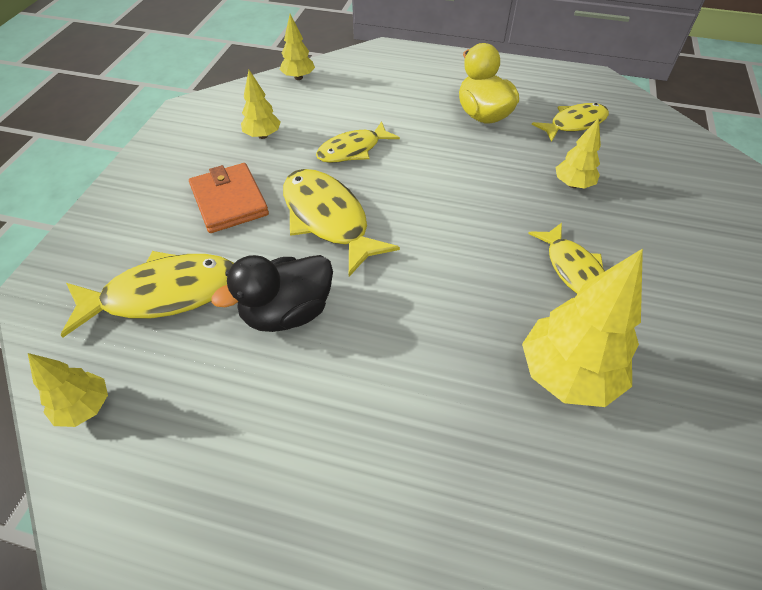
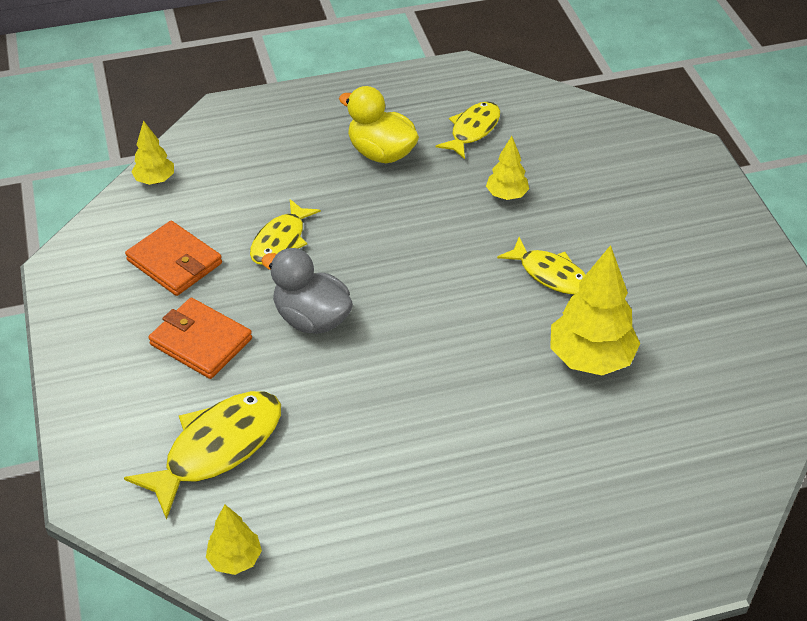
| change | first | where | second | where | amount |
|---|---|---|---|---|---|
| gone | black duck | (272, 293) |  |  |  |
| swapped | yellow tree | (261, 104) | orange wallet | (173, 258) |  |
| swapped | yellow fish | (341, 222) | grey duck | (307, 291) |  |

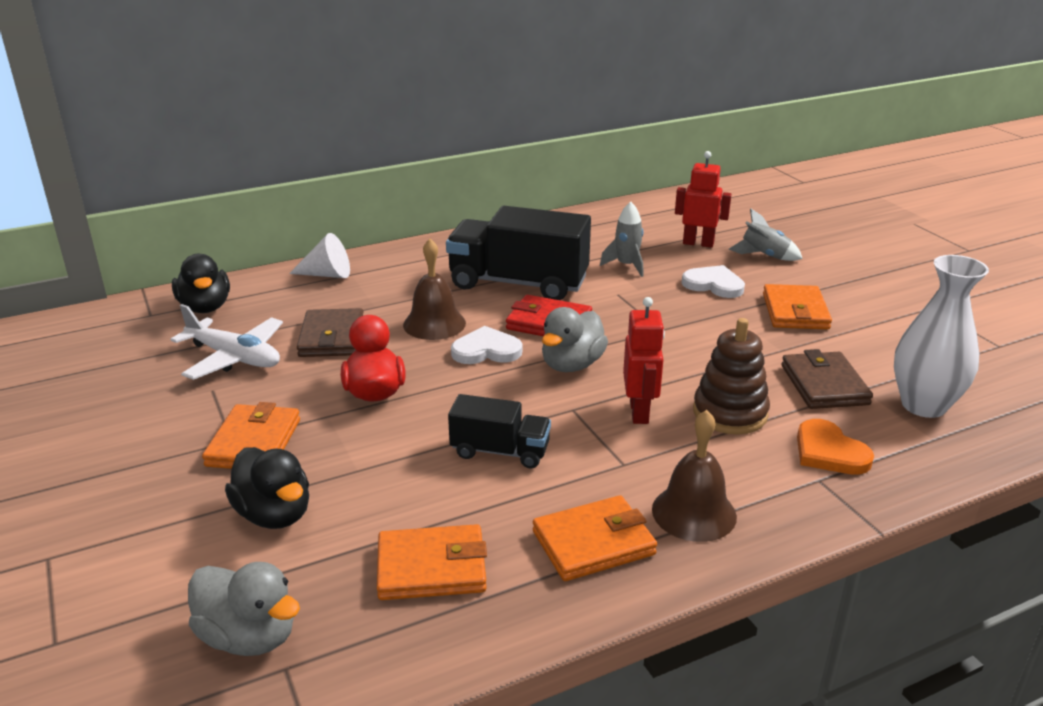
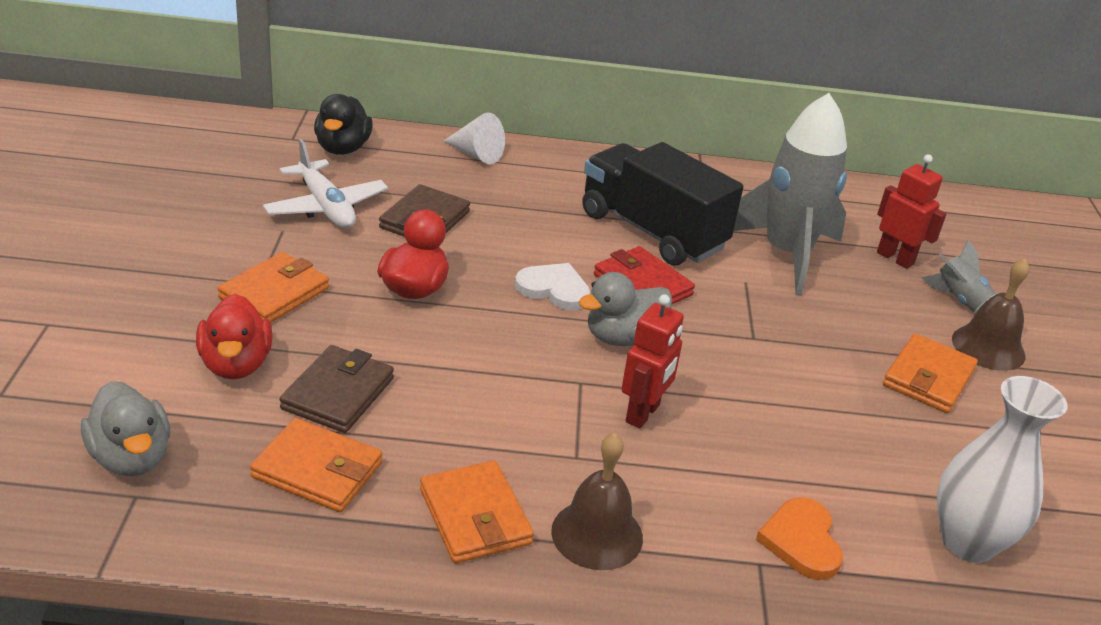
| change | first | where | second | where | amount |
|---|---|---|---|---|---|
| repainted | black duck | (267, 488) | red duck | (234, 336) |  |
| shifted | brown bell | (434, 289) |  | (991, 314) |  |
| gone | black truck | (499, 431) |  |  |  |
| rotated | orange wallet | (595, 538) |  | (477, 512) | 60 degrees clockwise |
| scaled | grey rocket | (621, 239) |  | (790, 194) | x2.17 |
| gone | white heart | (713, 281) |  |  |  |
| gone | brown stacking toy | (731, 376) |  |  |  |
| shifted | brown wallet | (827, 379) |  | (337, 389) |  |

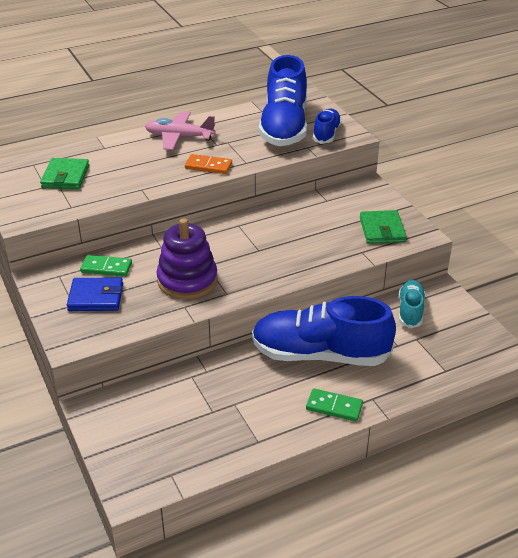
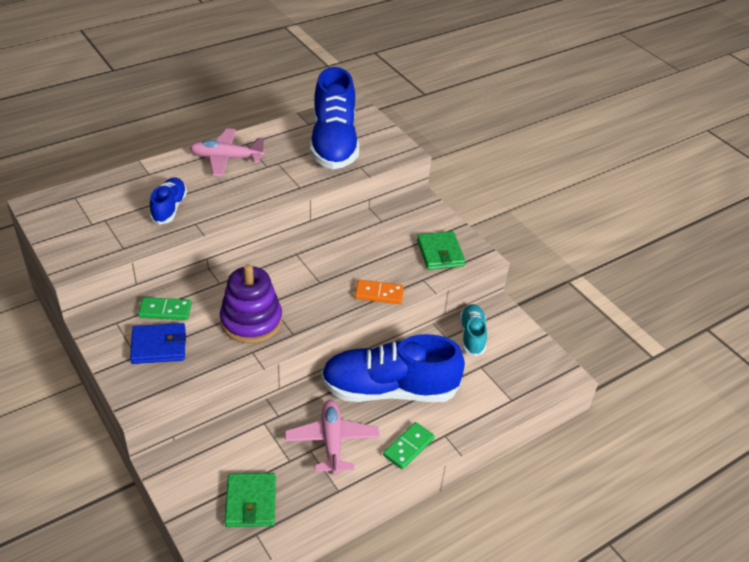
| change | first | where | second | where | amount |
|---|---|---|---|---|---|
| shifted | green wallet | (64, 173) |  | (250, 500) |  |
| shifted | orange domino | (208, 164) |  | (379, 292) |  |
| rotated | green domino | (334, 405) |  | (409, 445) | 60 degrees counterclockwise |
| shifted | blue shoe | (327, 126) |  | (168, 201) |  |
| new |  |  | pink plane | (332, 437) |  |

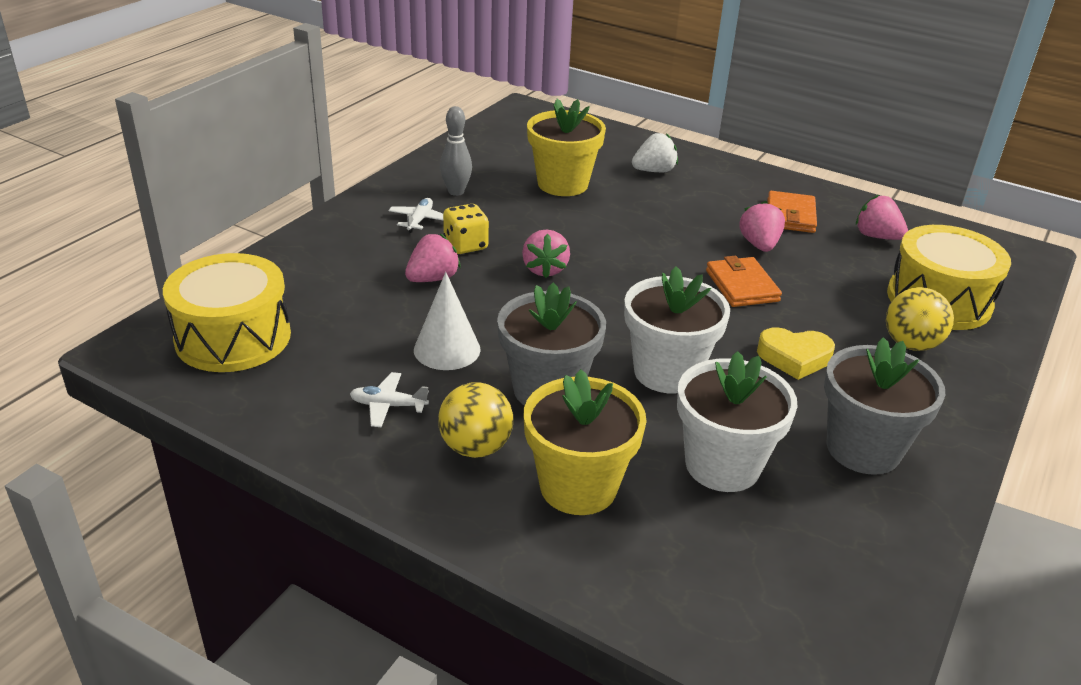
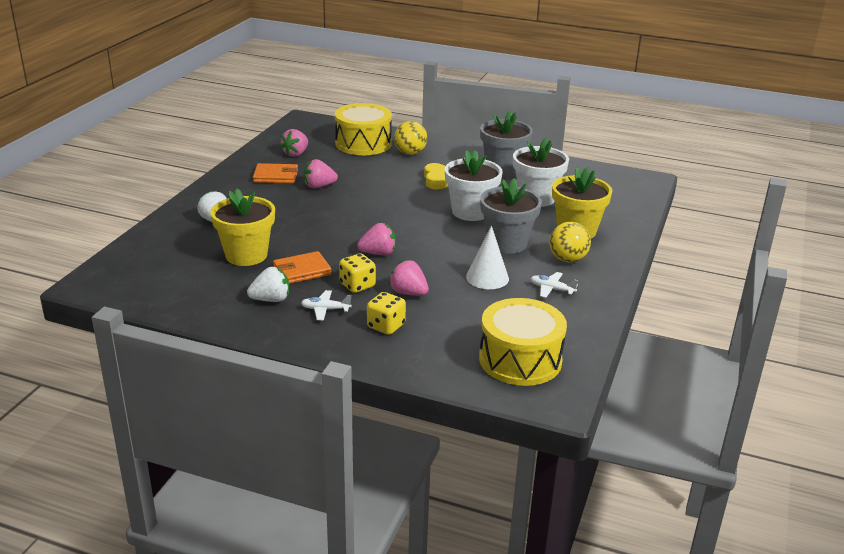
| change | first | where | second | where | amount |
|---|---|---|---|---|---|
| rotated | white plane | (389, 399) |  | (554, 285) | 120 degrees clockwise |
| swapped | grey bowling pin | (456, 151) | white strawberry | (268, 284) |  |
| shifted | orange wallet | (744, 281) |  | (302, 267) |  |
| new |  |  | yellow dice | (386, 313) |  |

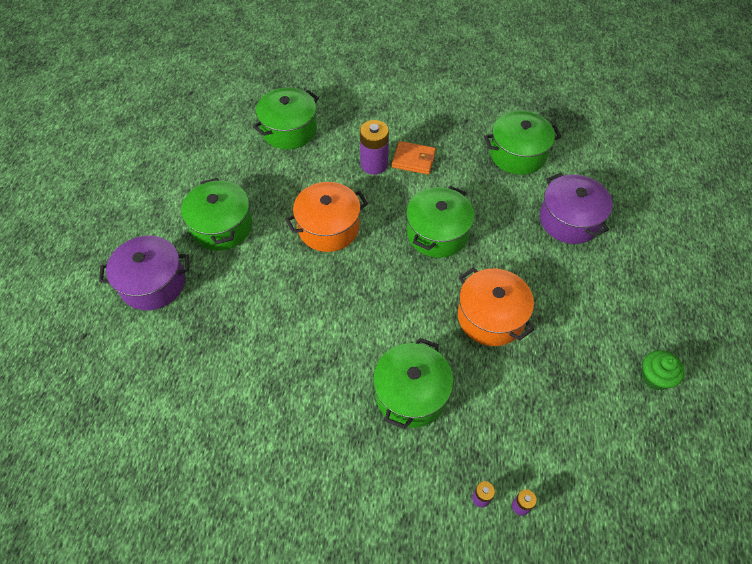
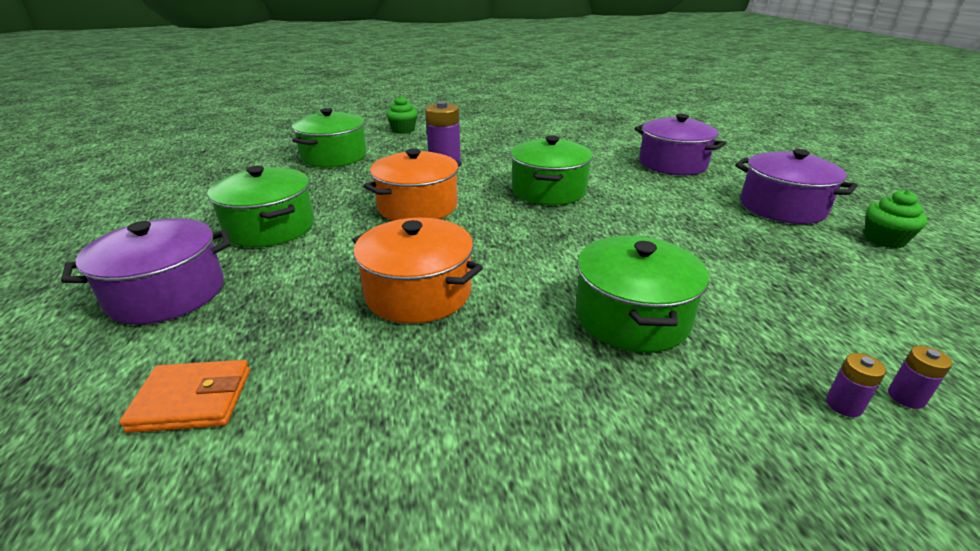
| change | first | where | second | where | amount |
|---|---|---|---|---|---|
| shifted | orange wallet | (414, 157) |  | (184, 396) |  |
| shifted | orange pot | (496, 306) |  | (417, 271) |  |
| gone | green pot | (522, 143) |  |  |  |
| new |  |  | green cupcake | (402, 115) |  |
| new |  |  | purple pot | (796, 186) |  |

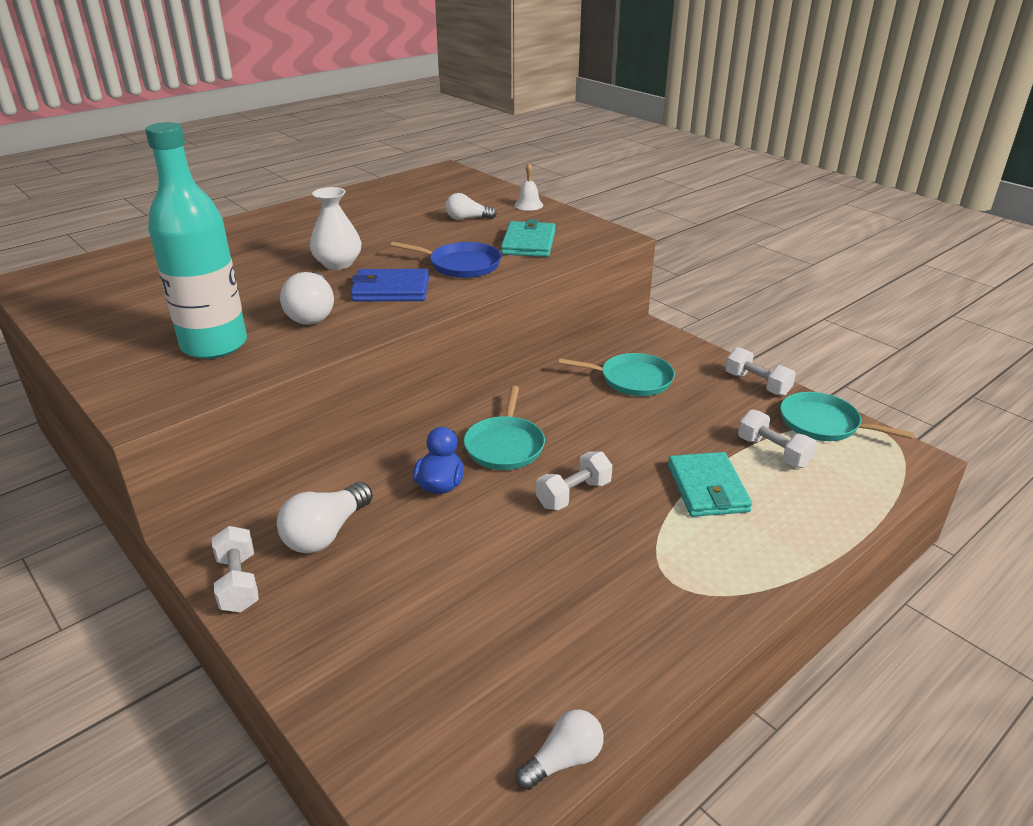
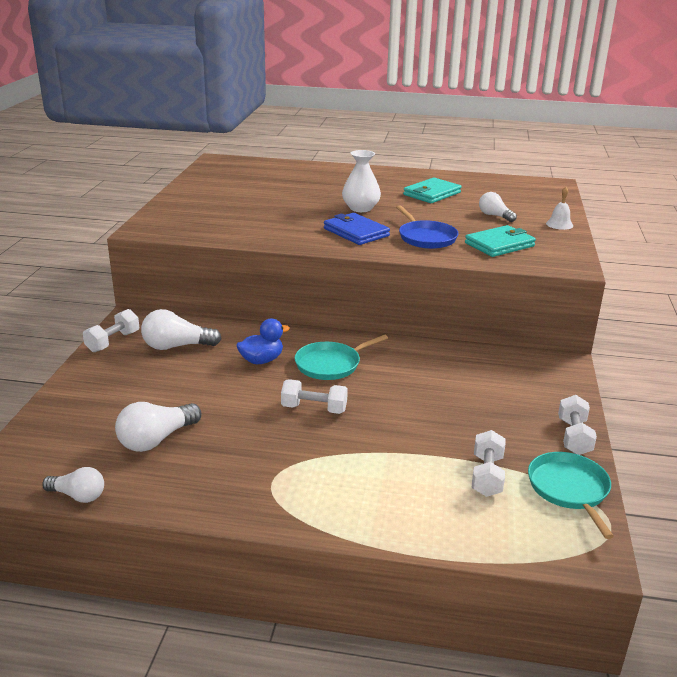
| change | first | where | second | where | amount |
|---|---|---|---|---|---|
| gone | turquoise bottle | (196, 240) |  |  |  |
| shifted | white light bulb | (307, 298) |  | (158, 427) |  |
| gone | turquoise pan | (617, 374) |  |  |  |
| shifted | turquoise wallet | (710, 484) |  | (432, 190) |  |

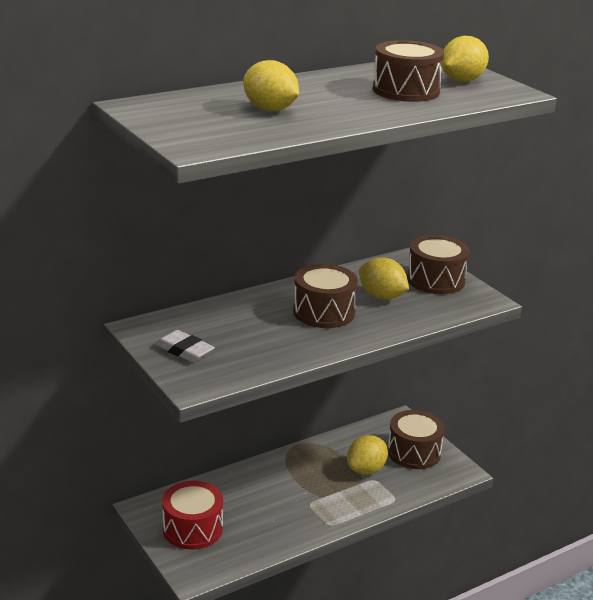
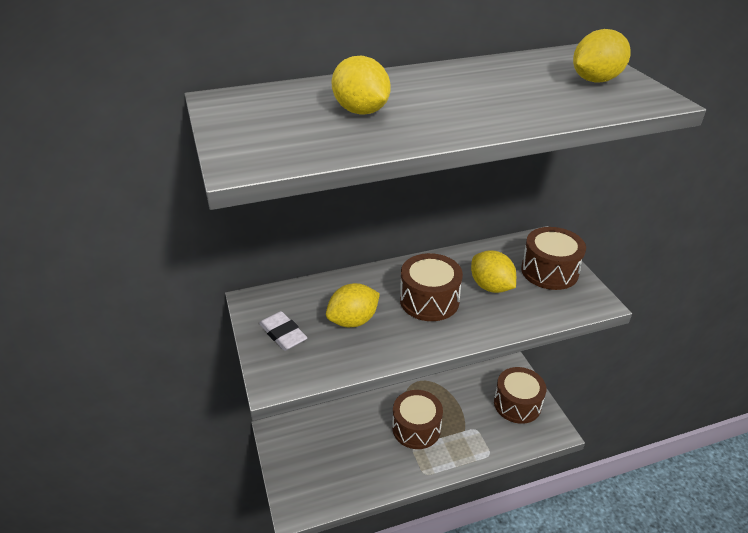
| change | first | where | second | where | amount |
|---|---|---|---|---|---|
| gone | red drum | (192, 515) |  |  |  |
| shifted | yellow lemon | (367, 455) |  | (353, 305) |  |
| shifted | brown drum | (408, 71) |  | (417, 419) |  |

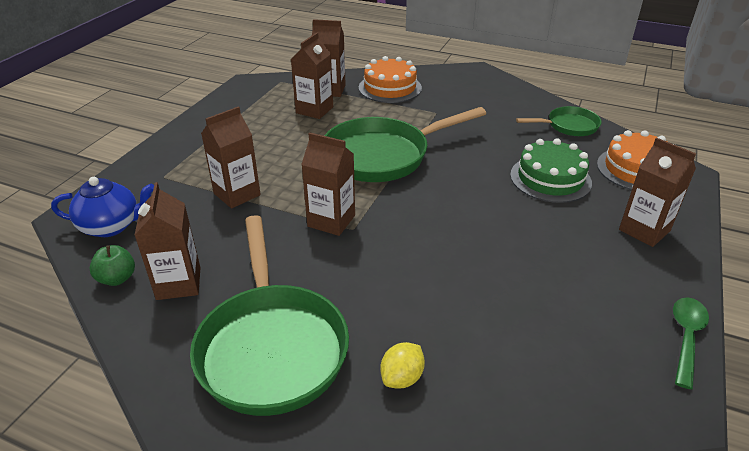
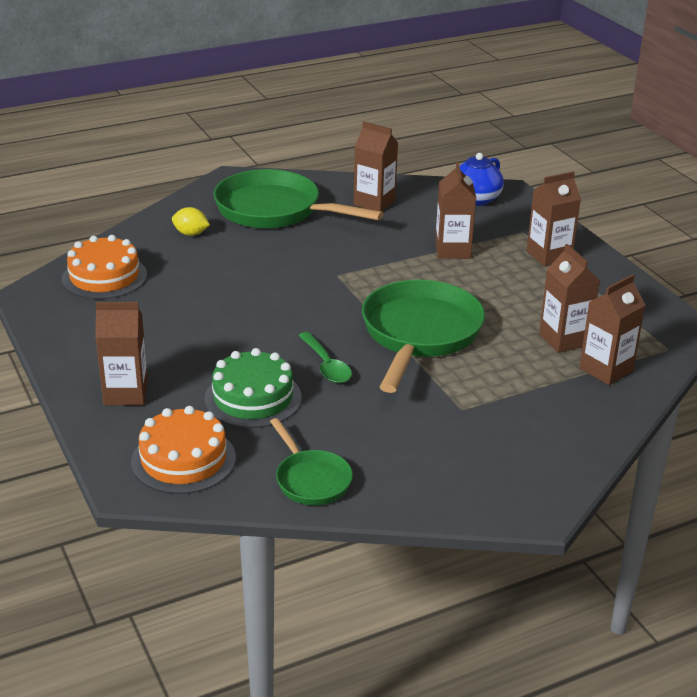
| change | first | where | second | where | amount |
|---|---|---|---|---|---|
| gone | green apple | (112, 265) |  |  |  |
| shifted | brown carton | (328, 184) |  | (554, 219) |  |
| shifted | orange cake | (390, 79) |  | (104, 267) |  |
| rotated | yellow lemon | (402, 365) |  | (191, 221) | 60 degrees counterclockwise |
| rotated | green pan | (558, 121) |  | (311, 461) | 60 degrees counterclockwise |
| shifted | green spoon | (691, 343) |  | (325, 357) |  |

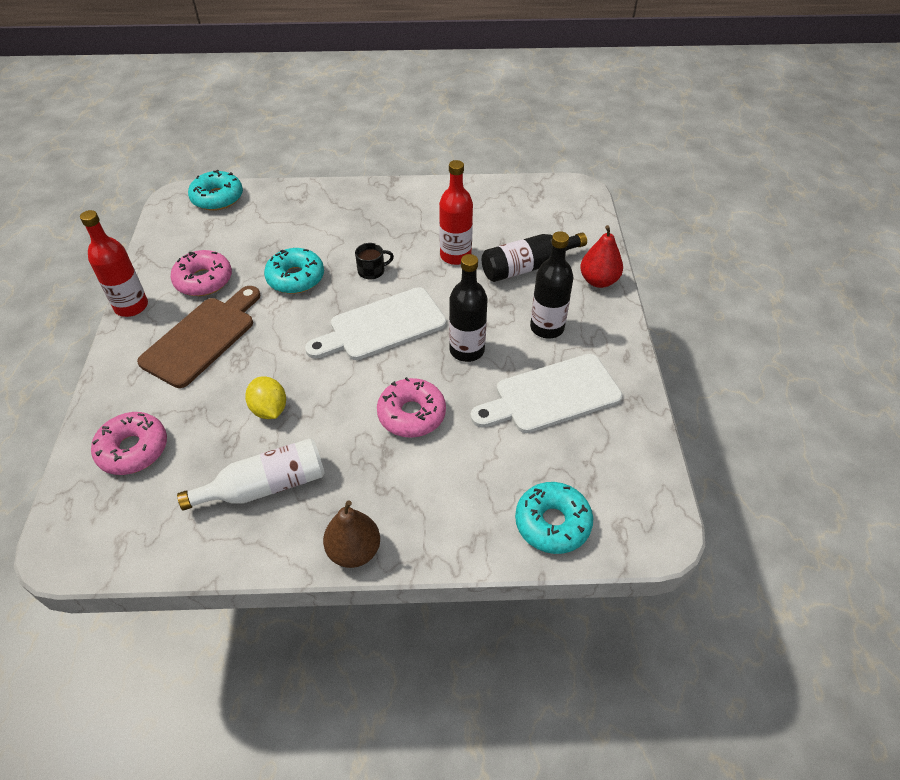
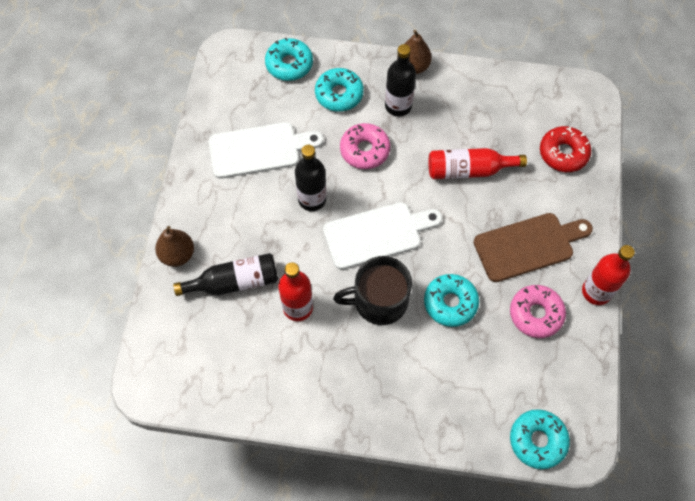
| change | first | where | second | where | amount |
|---|---|---|---|---|---|
| repainted | pink donut | (129, 443) | red donut | (565, 149) |  |
| rotated | brown cutting board | (198, 337) |  | (533, 247) | 150 degrees counterclockwise |
| gone | white bottle | (251, 474) |  |  |  |
| swapped | yellow lemon | (265, 397) | red bottle | (478, 163) |  |
| scaled | black mug | (374, 261) |  | (372, 290) | x2.12 |
| shifted | black bottle | (552, 285) |  | (400, 80) |  |
| repainted | red pear | (601, 256) | brown pear | (174, 246) |  |
| new |  |  | turquoise donut | (339, 90) |  |

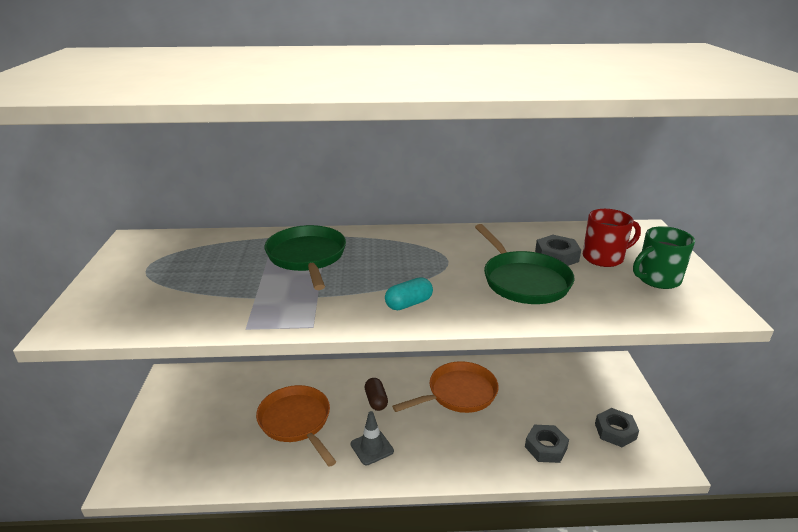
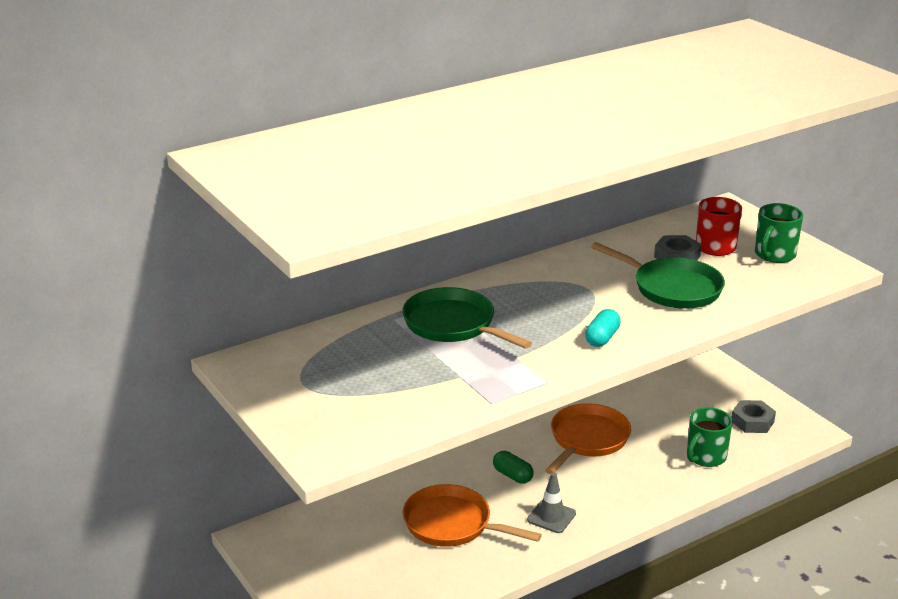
| change | first | where | second | where | amount |
|---|---|---|---|---|---|
| repainted | brown capsule | (376, 394) | green capsule | (513, 467) |  |
| swapped | grey nut | (547, 444) | green mug | (710, 437) |  |

